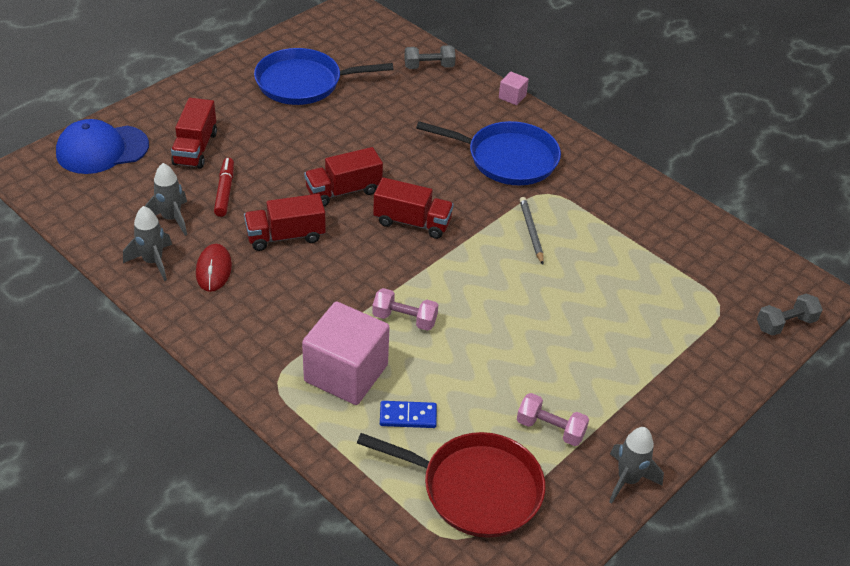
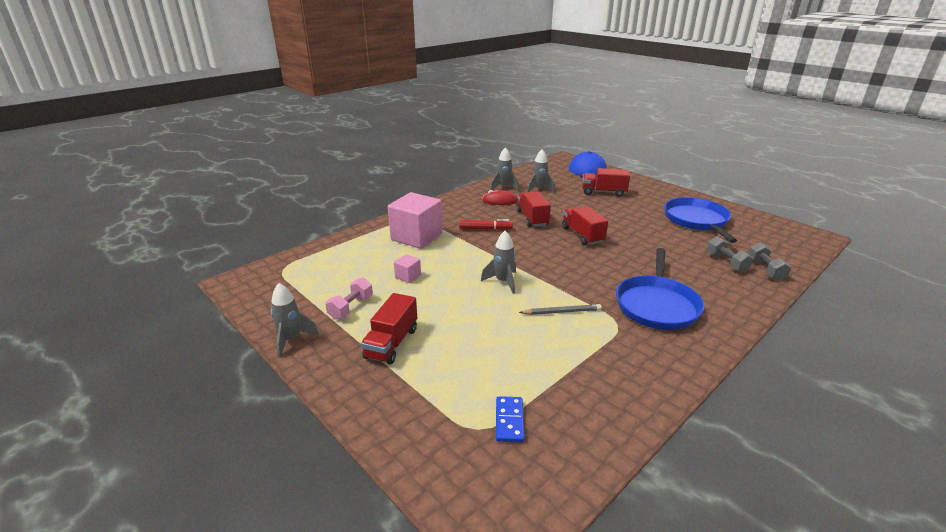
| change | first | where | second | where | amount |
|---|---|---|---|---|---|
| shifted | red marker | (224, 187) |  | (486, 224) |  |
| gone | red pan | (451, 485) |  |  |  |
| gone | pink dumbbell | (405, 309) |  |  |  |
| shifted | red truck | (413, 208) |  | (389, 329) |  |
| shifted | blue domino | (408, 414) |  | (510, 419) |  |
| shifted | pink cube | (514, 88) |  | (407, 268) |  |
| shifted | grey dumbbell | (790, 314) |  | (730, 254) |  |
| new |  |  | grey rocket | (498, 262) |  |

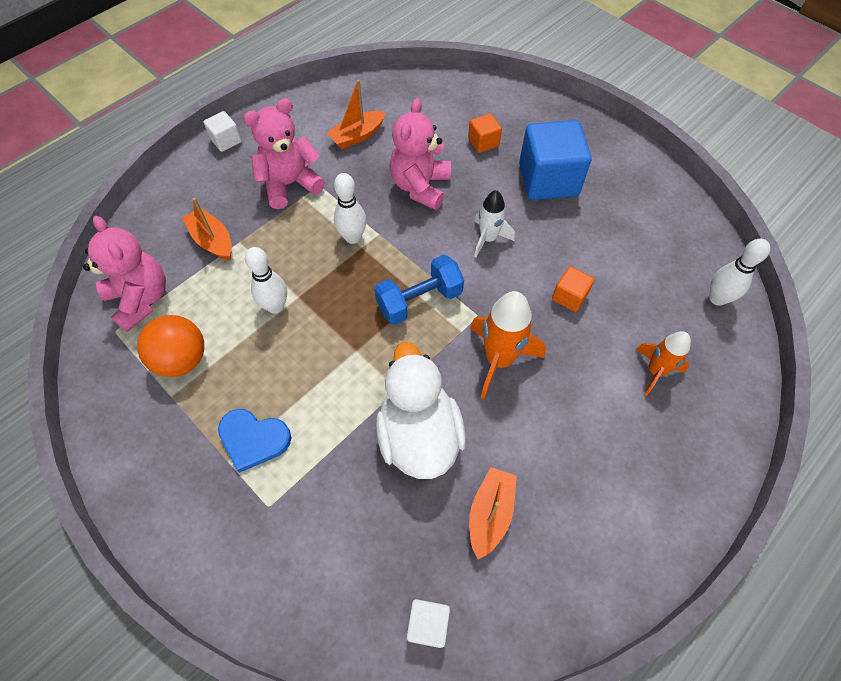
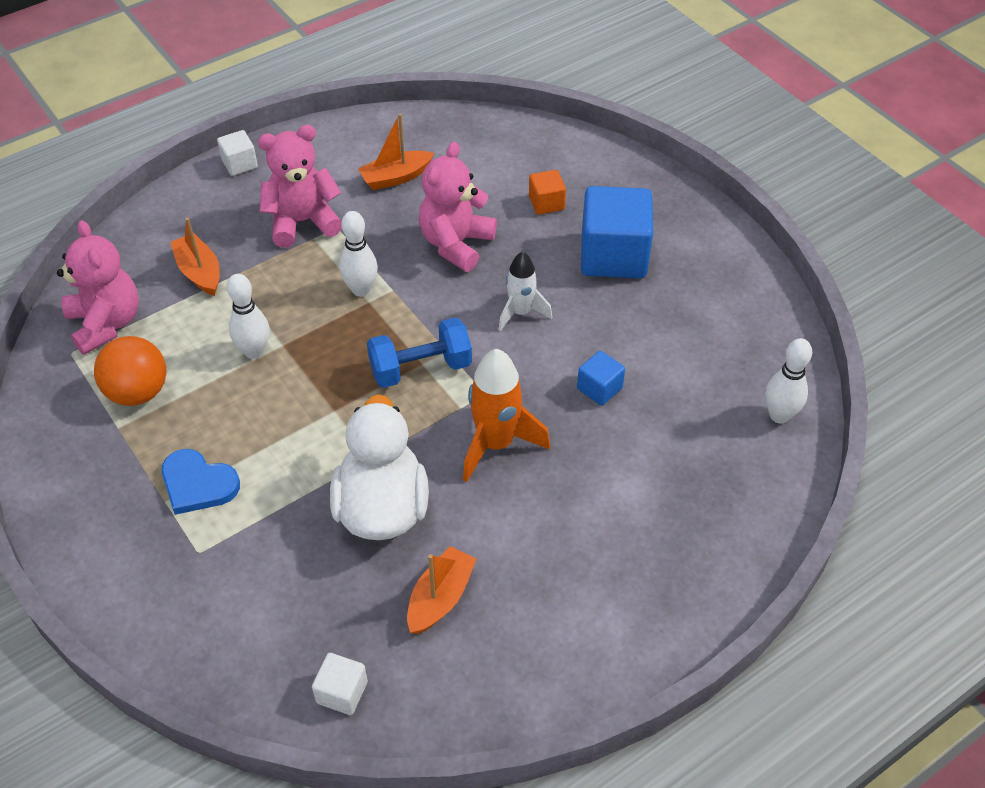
| change | first | where | second | where | amount |
|---|---|---|---|---|---|
| repainted | orange cube | (573, 289) | blue cube | (601, 378) |  |
| gone | orange rocket | (663, 363) |  |  |  |

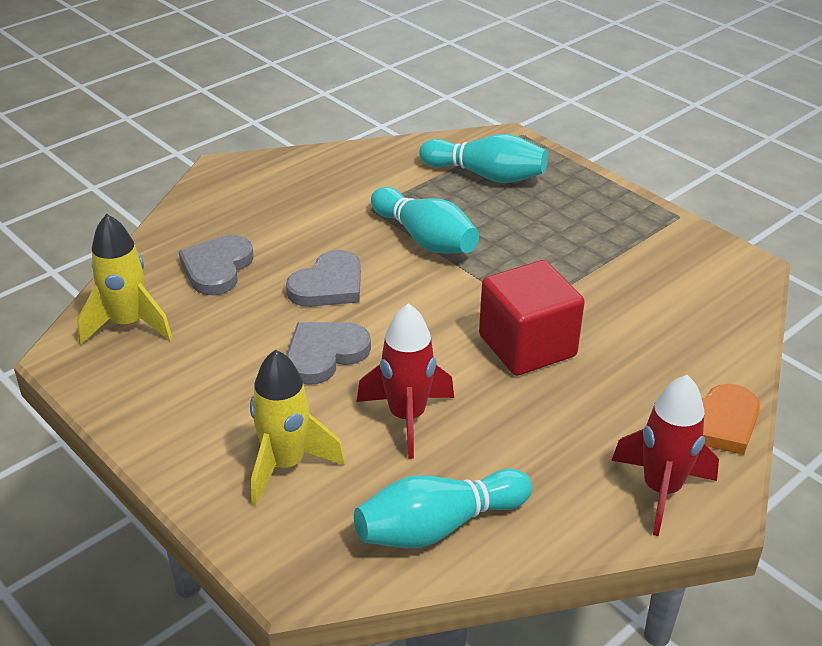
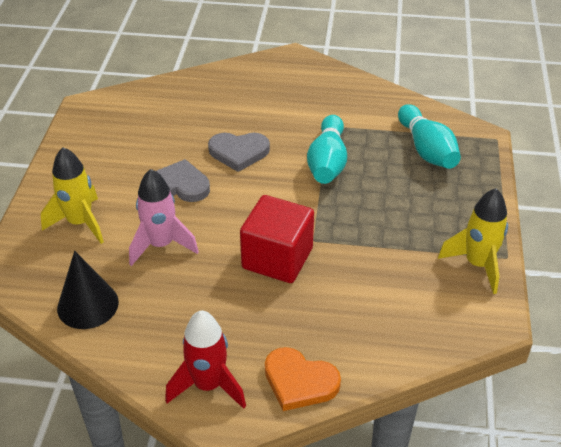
| change | first | where | second | where | amount |
|---|---|---|---|---|---|
| shifted | yellow rocket | (125, 279) |  | (473, 241) |  |
| gone | grey heart | (216, 265) |  |  |  |
| swapped | turquoise bowling pin | (443, 509) | black cone | (88, 290) |  |
| repainted | red rocket | (405, 381) | pink rocket | (164, 217) |  |

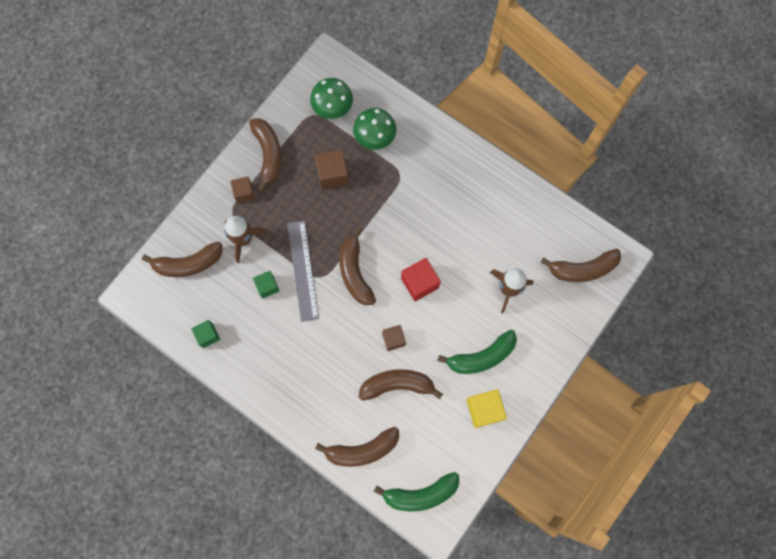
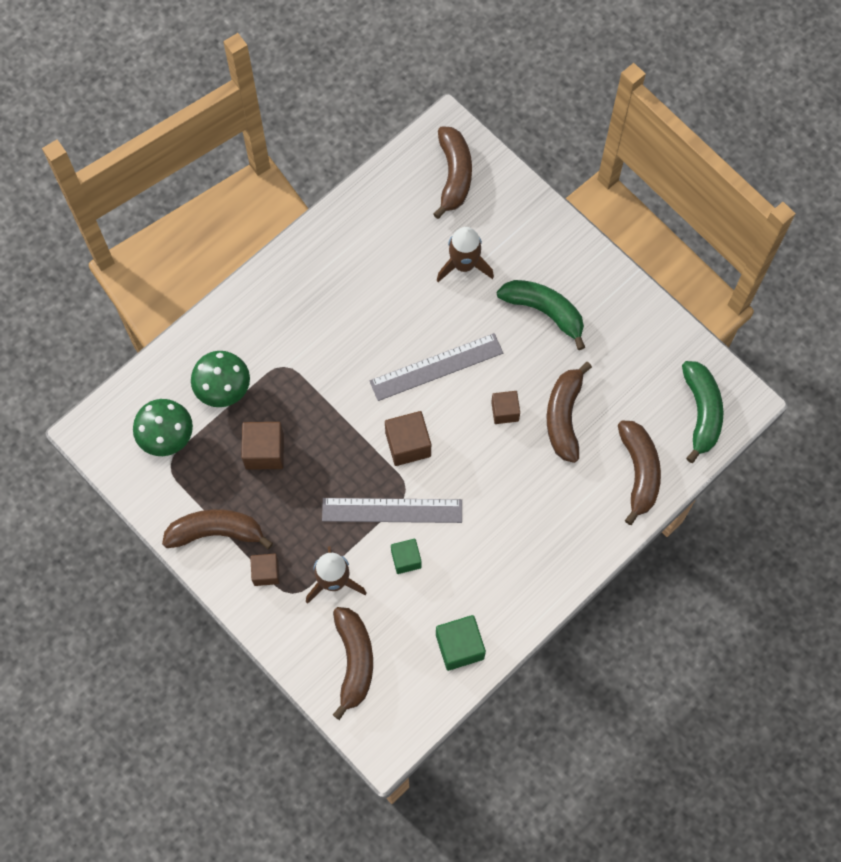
| change | first | where | second | where | amount |
|---|---|---|---|---|---|
| scaled | green cube | (205, 334) |  | (461, 643) | x1.52 |
| swapped | brown banana | (357, 266) | brown cube | (408, 438) |  |
| swapped | red cube | (421, 279) | grey ruler | (436, 367) |  |
| rotated | green banana | (477, 352) |  | (541, 315) | 45 degrees counterclockwise |
| gone | yellow cube | (487, 408) |  |  |  |

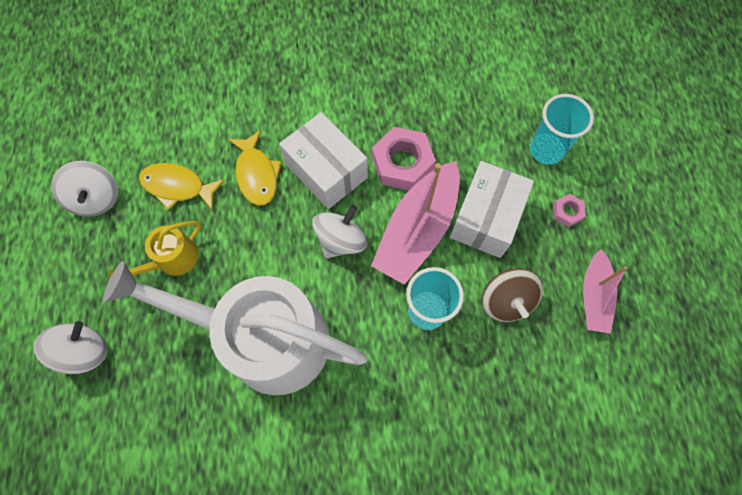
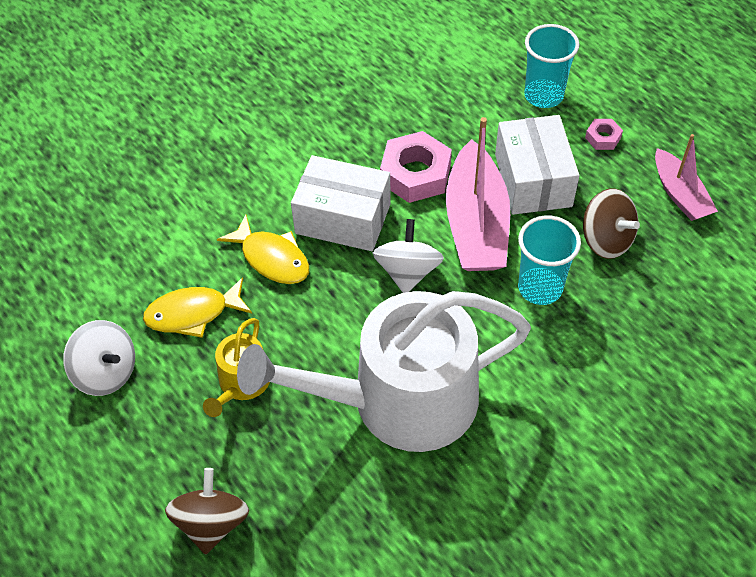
| change | first | where | second | where | amount |
|---|---|---|---|---|---|
| repainted | white spinning top | (70, 347) | brown spinning top | (207, 511) |  |

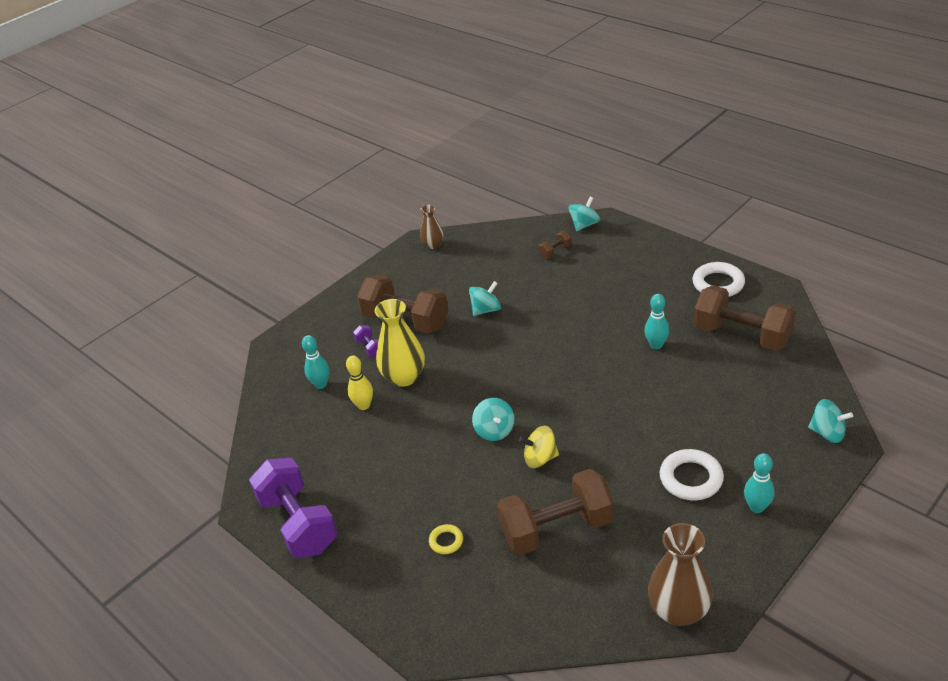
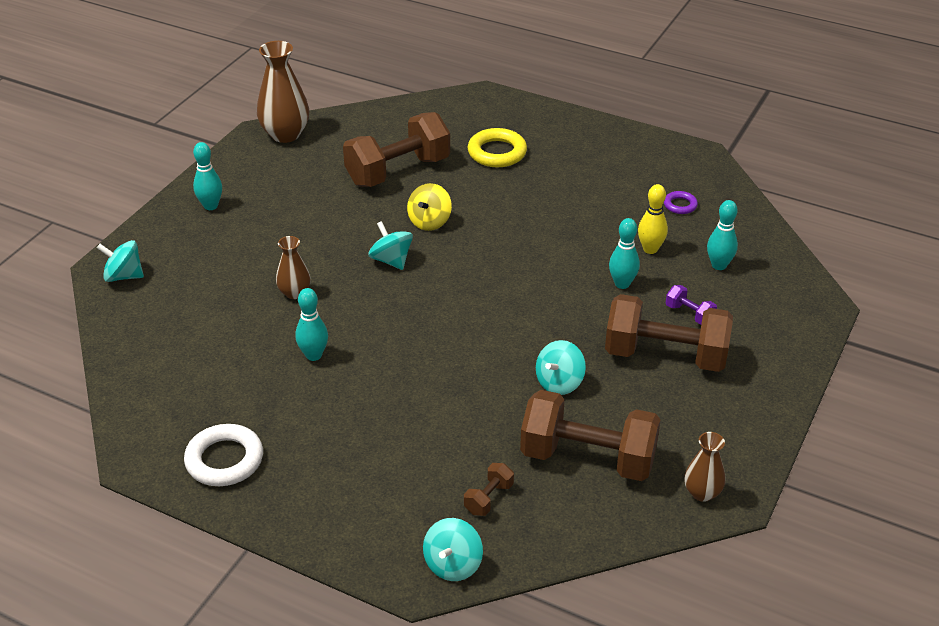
| change | first | where | second | where | amount |
|---|---|---|---|---|---|
| gone | purple dumbbell | (293, 508) |  |  |  |
| swapped | yellow vase | (400, 343) | turquoise bowling pin | (624, 253) |  |
| scaled | yellow ring | (446, 539) |  | (497, 147) | x1.85 |
| shifted | turquoise spinning top | (493, 419) |  | (390, 245) |  |
| rotated | yellow spinning top | (539, 447) |  | (429, 207) | 135 degrees clockwise |
| gone | white ring | (692, 474) |  |  |  |
| shifted | brown dumbbell | (745, 318) |  | (590, 435) |  |
| new |  |  | brown vase | (293, 267) |  |
| new |  |  | purple ring | (681, 202) |  |

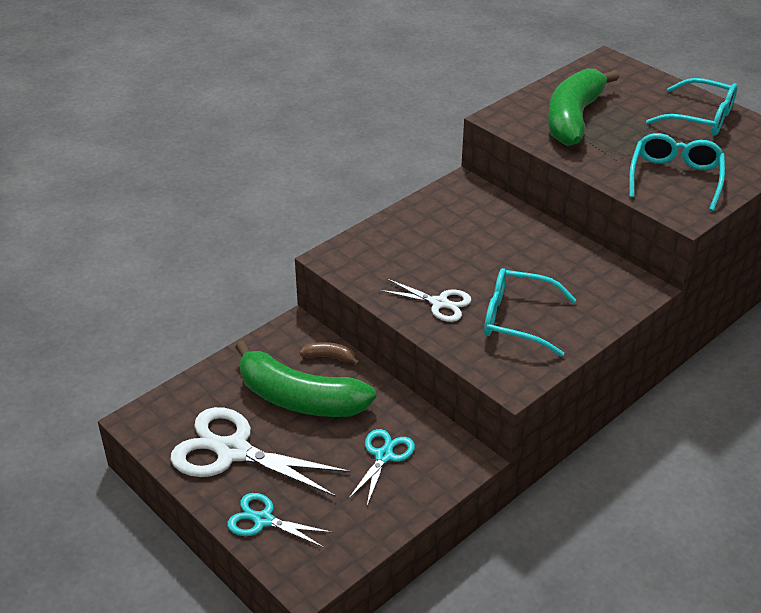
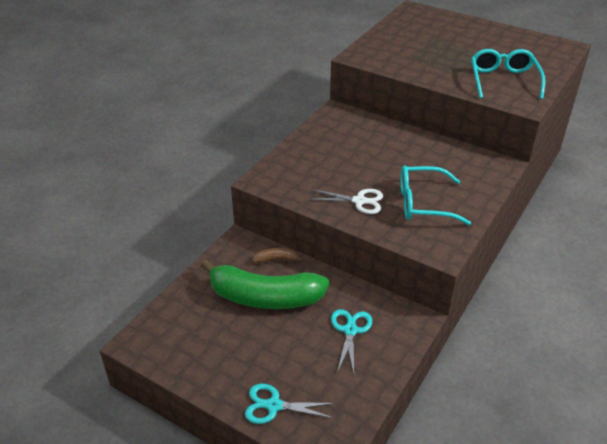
| change | first | where | second | where | amount |
|---|---|---|---|---|---|
| gone | white scissors | (260, 452) |  |  |  |
| gone | green banana | (583, 107) |  |  |  |
| gone | turquoise glasses | (692, 107) |  |  |  |

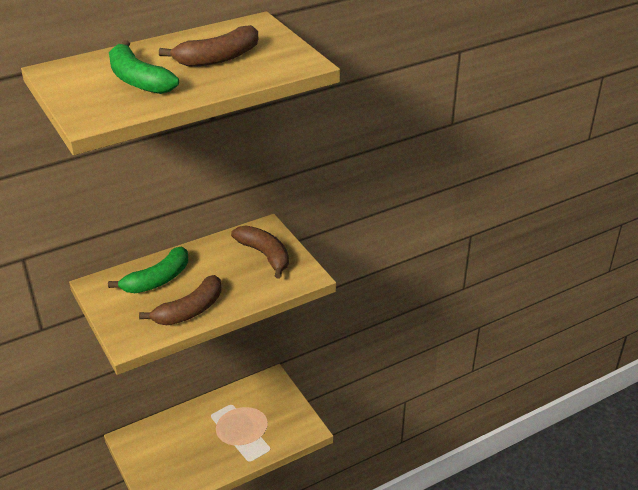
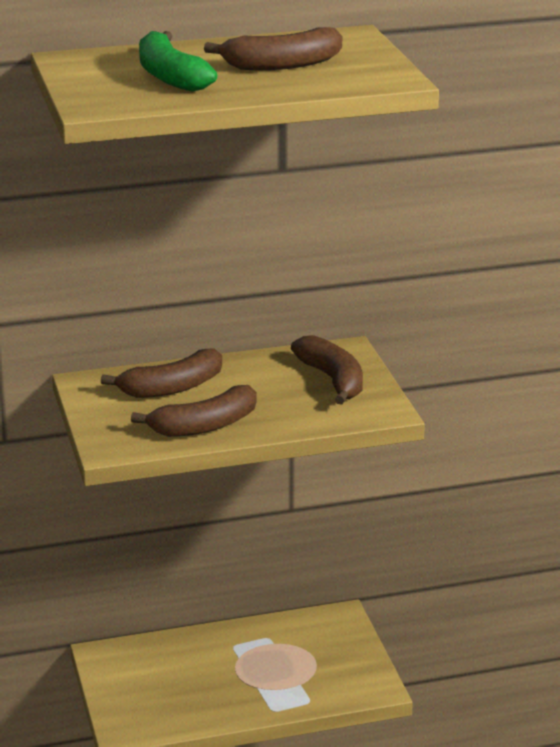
| change | first | where | second | where | amount |
|---|---|---|---|---|---|
| repainted | green banana | (148, 269) | brown banana | (161, 373) |  |

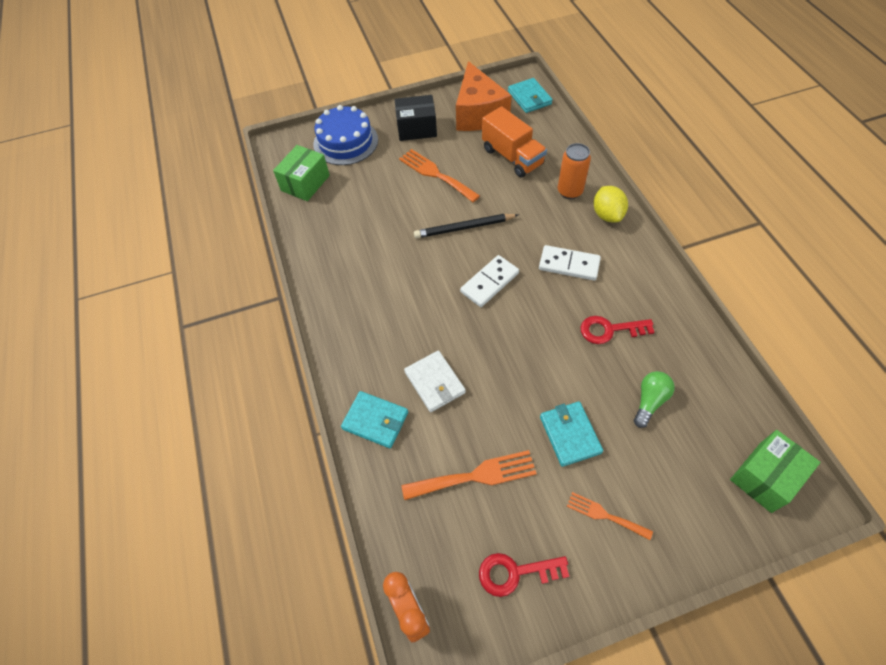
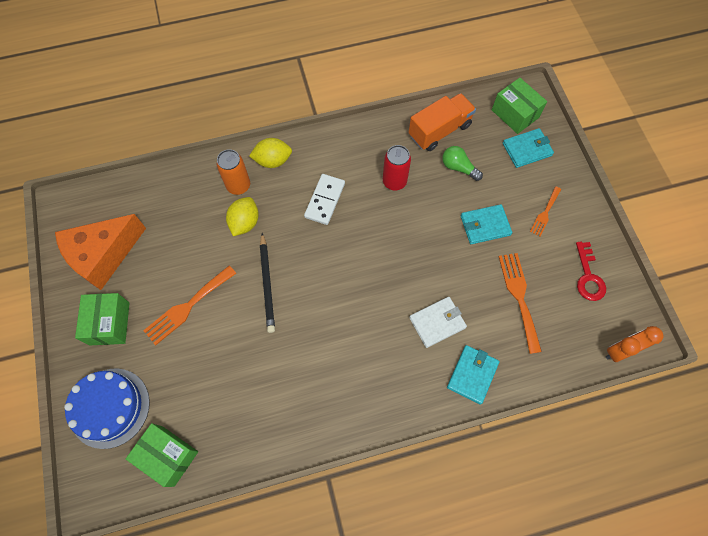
| change | first | where | second | where | amount |
|---|---|---|---|---|---|
| repainted | black box | (416, 118) | green box | (102, 319) |  |
| rotated | orange cheese | (484, 96) |  | (100, 252) | 150 degrees clockwise |
| gone | white domino | (489, 281) |  |  |  |
| shifted | orange truck | (514, 141) |  | (442, 122) |  |
| shifted | turquoise wallet | (530, 95) |  | (528, 148) |  |
| swapped | red key | (617, 330) | red can | (397, 167) |  |
| new |  |  | yellow lemon | (242, 216) |  |

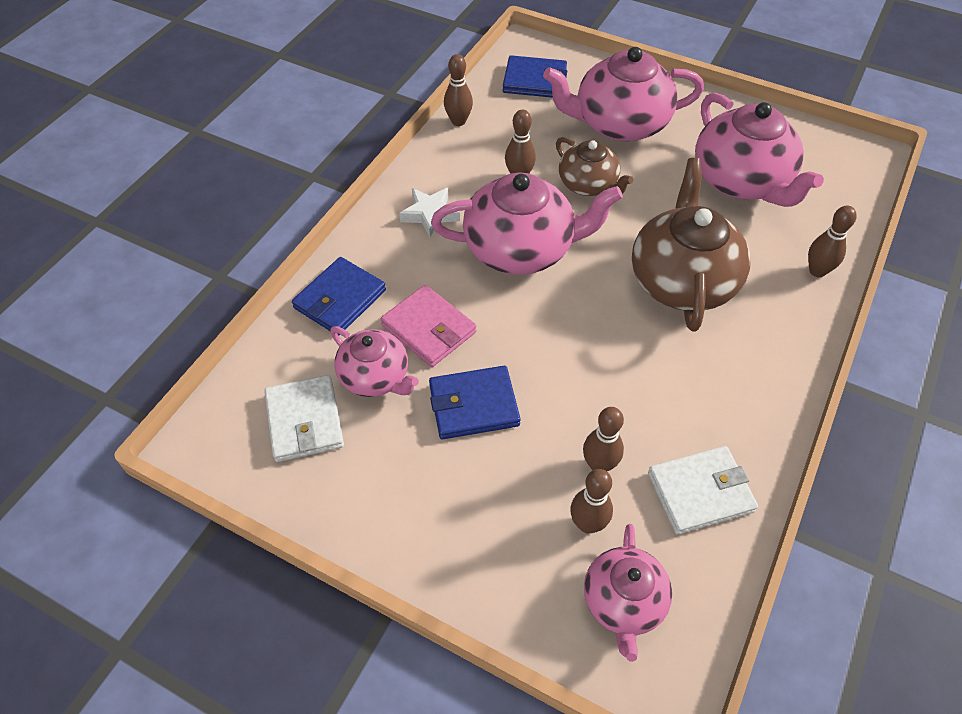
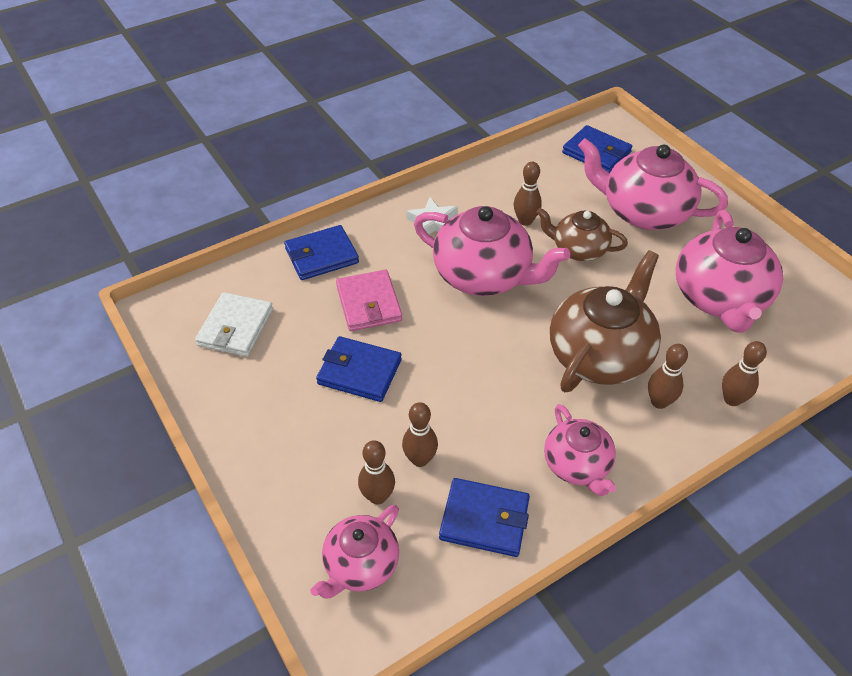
| change | first | where | second | where | amount |
|---|---|---|---|---|---|
| shifted | pink teapot | (374, 361) |  | (580, 450) |  |
| shifted | brown bowling pin | (458, 90) |  | (668, 376) |  |
| rotated | brown teapot | (594, 166) |  | (582, 234) | 120 degrees clockwise |
| repainted | white wallet | (703, 490) | blue wallet | (484, 517) |  |

